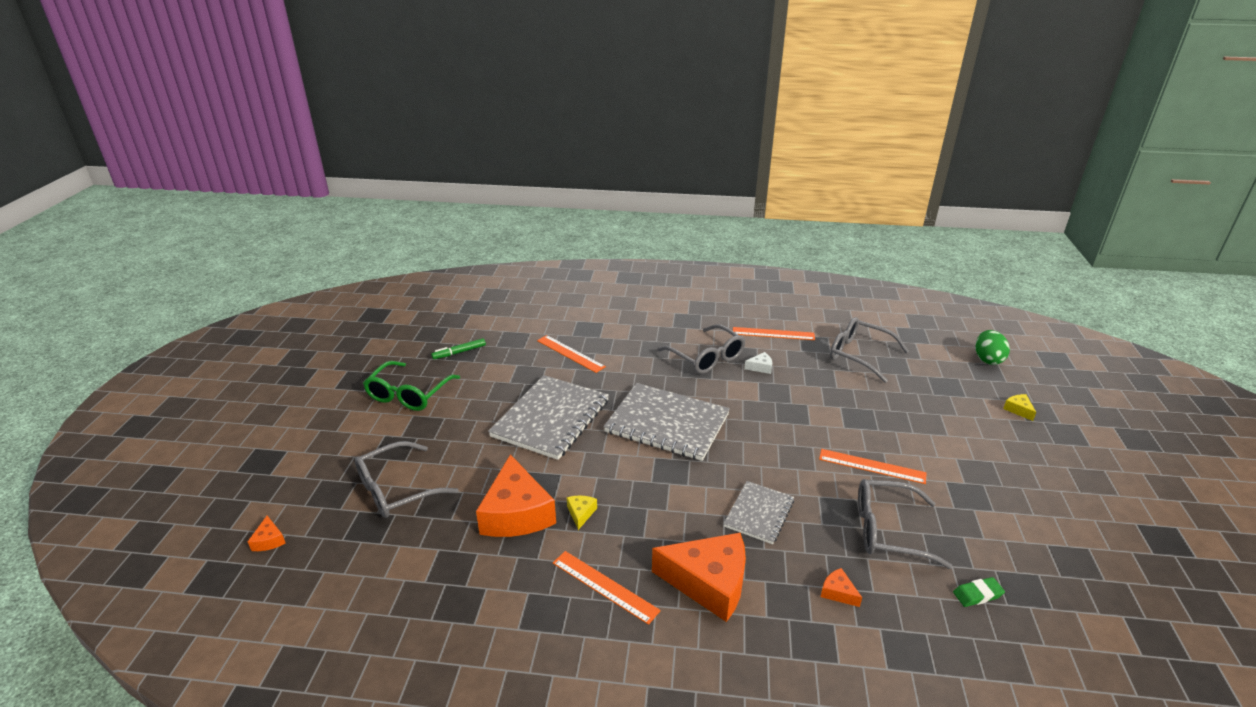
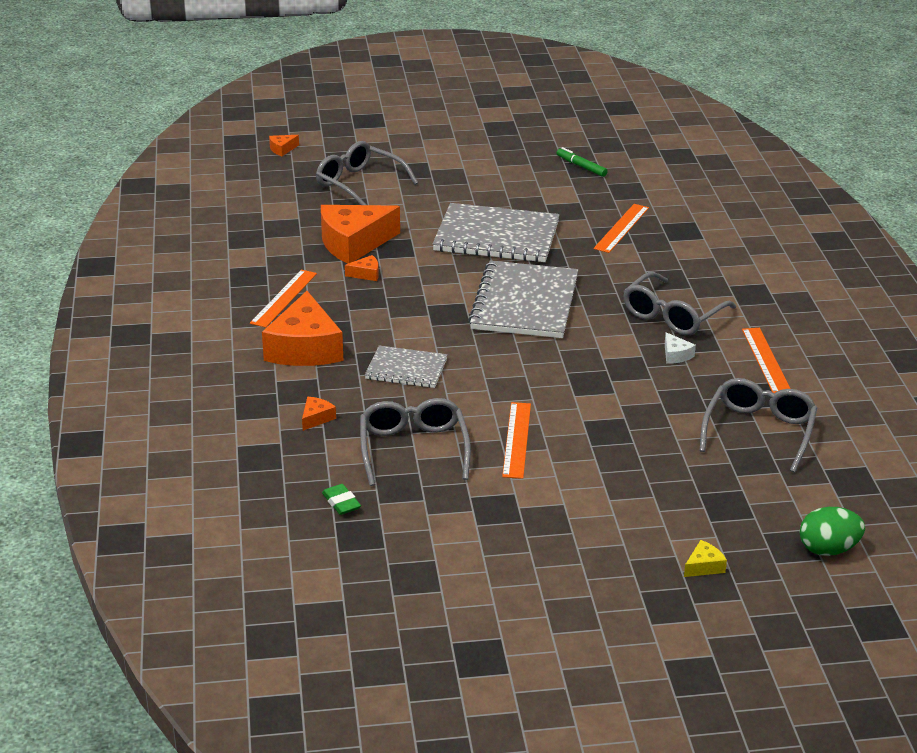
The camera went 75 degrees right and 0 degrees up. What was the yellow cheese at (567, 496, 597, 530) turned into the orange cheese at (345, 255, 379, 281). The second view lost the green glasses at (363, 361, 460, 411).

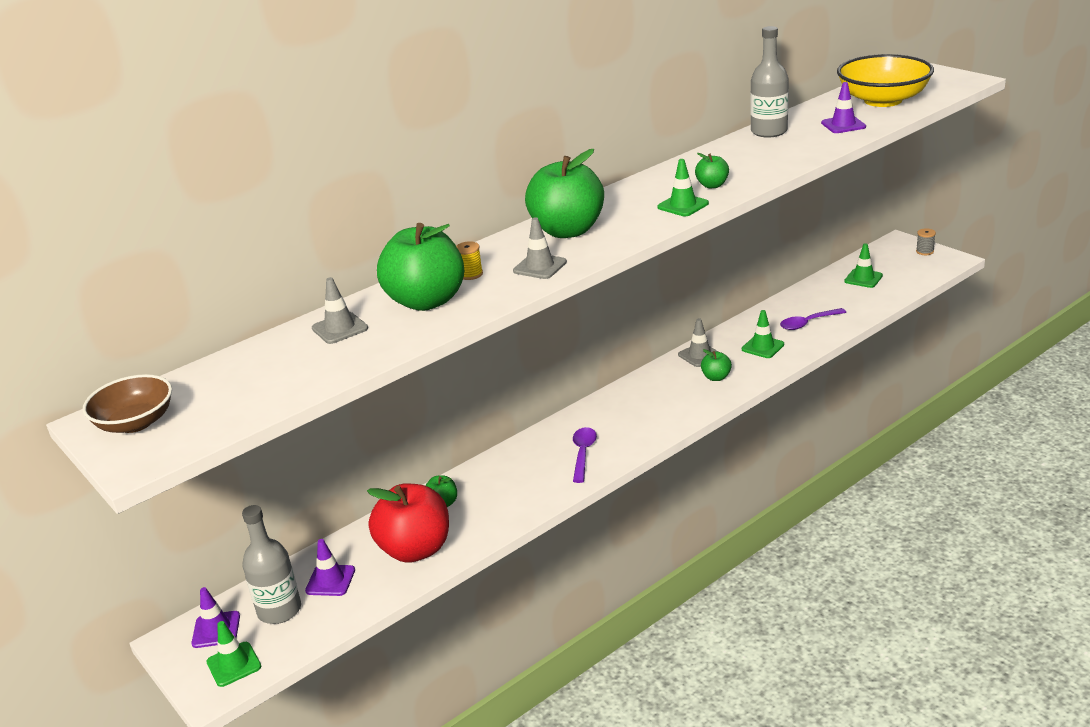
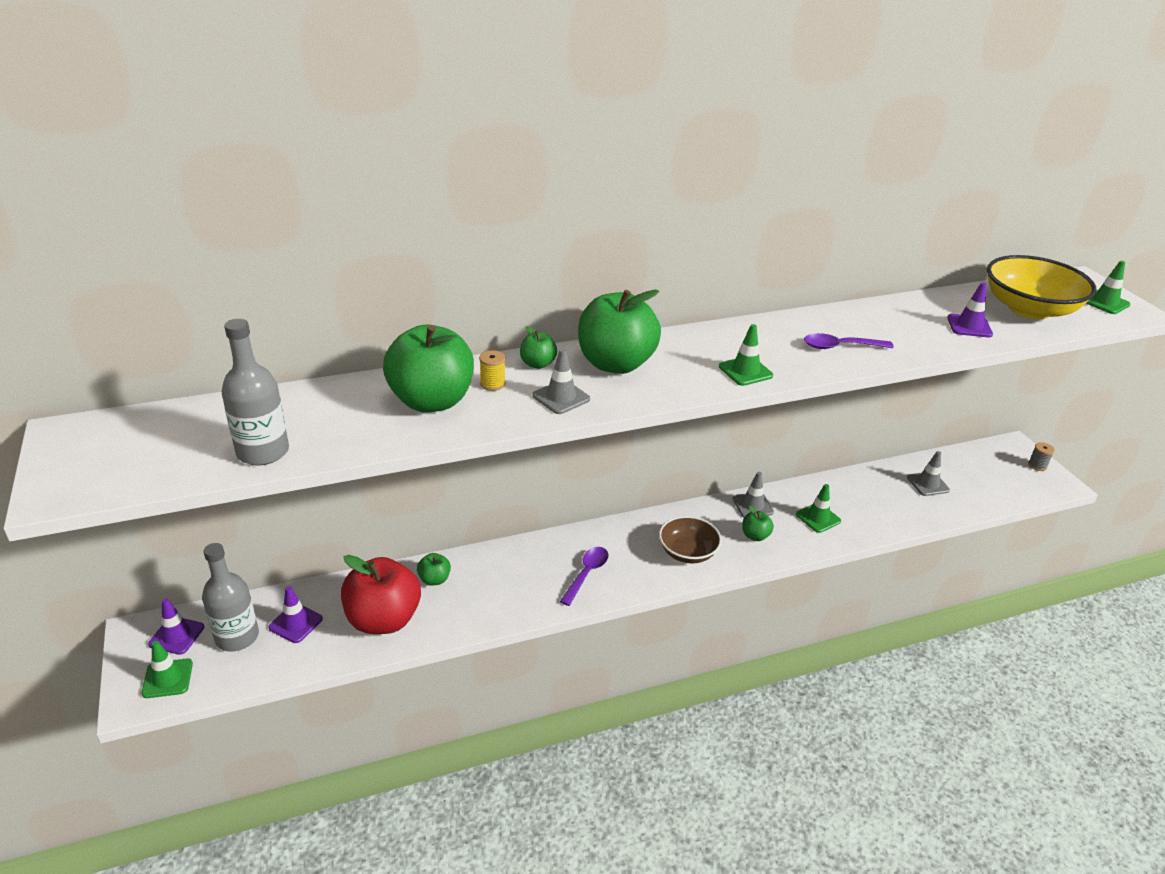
The camera went 15 degrees right and 5 degrees up. The grey bottle ended up elsewhere, having gone from (751, 26, 789, 138) to (222, 319, 289, 465). The green apple ended up elsewhere, having gone from (695, 153, 729, 188) to (520, 326, 557, 369). The brown bowl ended up elsewhere, having gone from (83, 374, 172, 433) to (659, 516, 722, 563). The purple spoon ended up elsewhere, having gone from (780, 308, 846, 330) to (804, 333, 894, 349). The grey traffic cone ended up elsewhere, having gone from (312, 277, 368, 344) to (907, 451, 950, 496). The green traffic cone ended up elsewhere, having gone from (844, 243, 883, 288) to (1086, 261, 1131, 314).

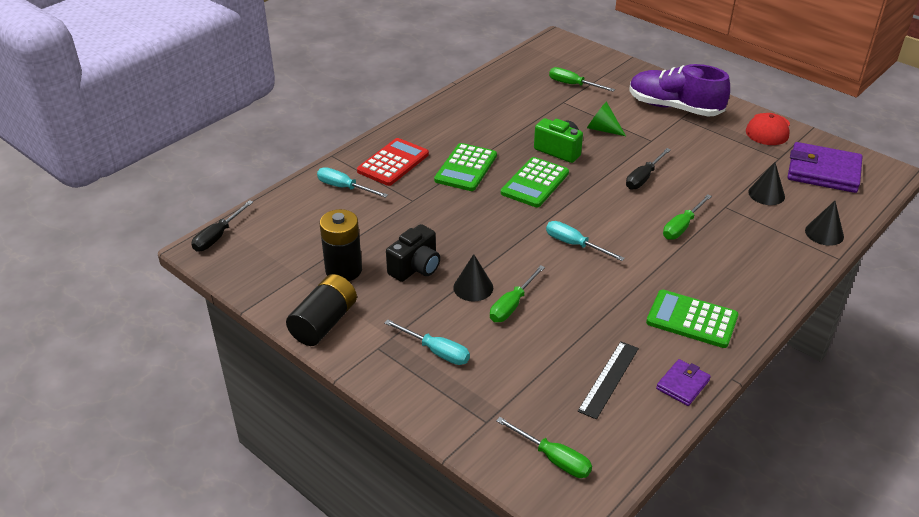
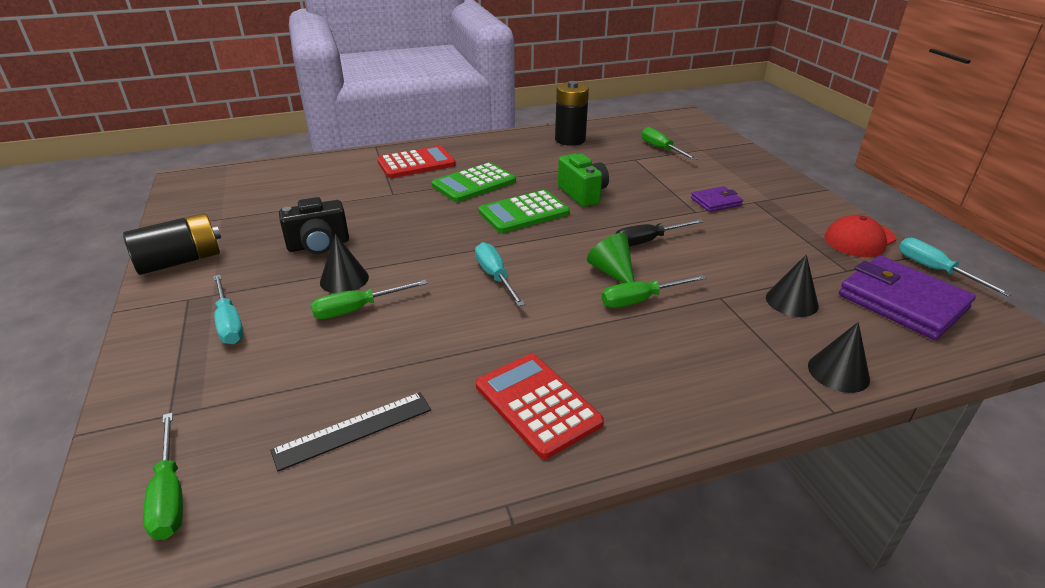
The camera went 30 degrees right and 5 degrees down. What was the green calculator at (646, 290, 738, 348) turned into the red calculator at (476, 354, 604, 459). The black battery ended up elsewhere, having gone from (320, 209, 362, 281) to (555, 81, 589, 146). The green cone ended up elsewhere, having gone from (587, 101, 626, 136) to (587, 233, 634, 283). The purple wallet ended up elsewhere, having gone from (656, 359, 711, 406) to (691, 186, 743, 212). The turquoise screwdriver ended up elsewhere, having gone from (317, 167, 388, 198) to (899, 238, 1012, 297). The second view lost the black screwdriver at (191, 200, 253, 252). The second view lost the purple shoe at (629, 64, 730, 117).

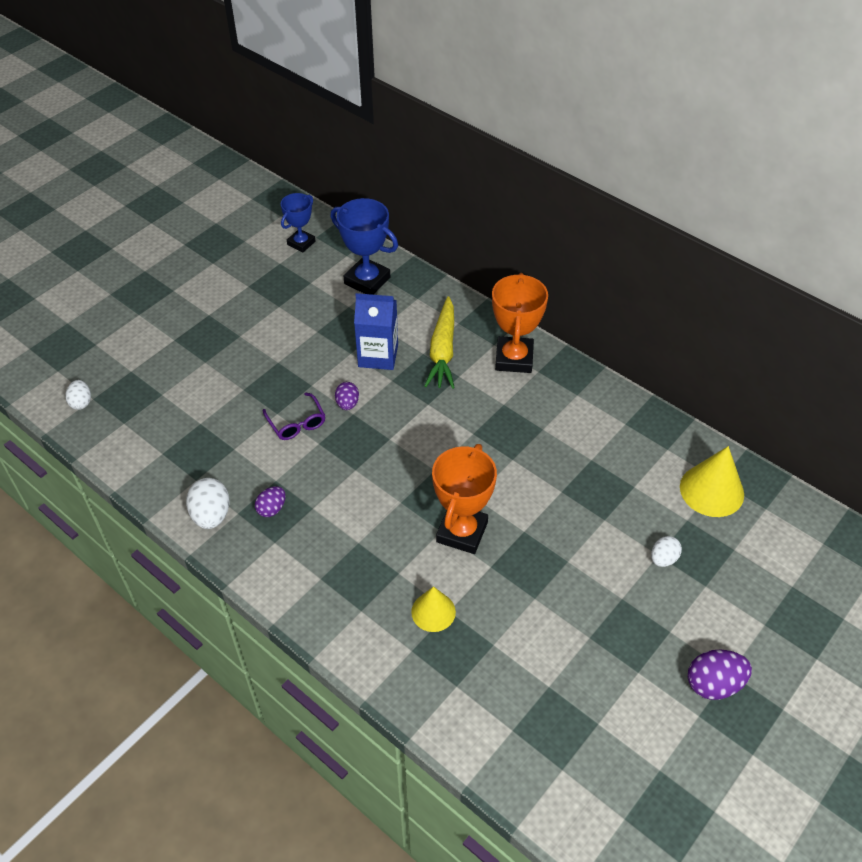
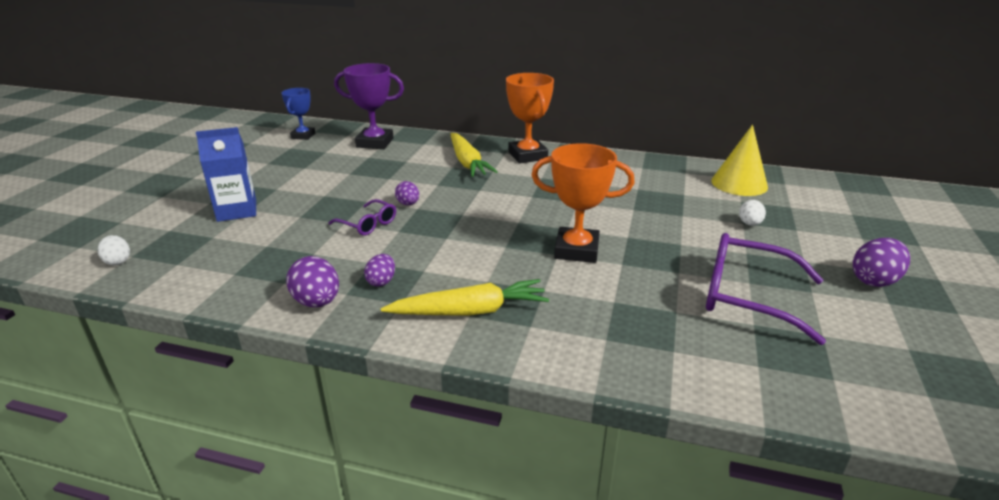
The camera went 25 degrees left and 20 degrees down. The blue carton ended up elsewhere, having gone from (354, 293, 398, 370) to (196, 127, 256, 222). What was the white egg at (186, 478, 230, 529) turned into the purple egg at (286, 256, 339, 308). What was the blue trophy at (331, 198, 398, 295) turned into the purple trophy at (334, 63, 404, 149). The second view gained the yellow carrot at (380, 279, 549, 316). The orange trophy at (432, 444, 497, 554) ended up facing another way, 75 degrees counterclockwise from before. The second view gained the purple glasses at (706, 233, 826, 345). The second view lost the yellow cone at (411, 586, 456, 632).

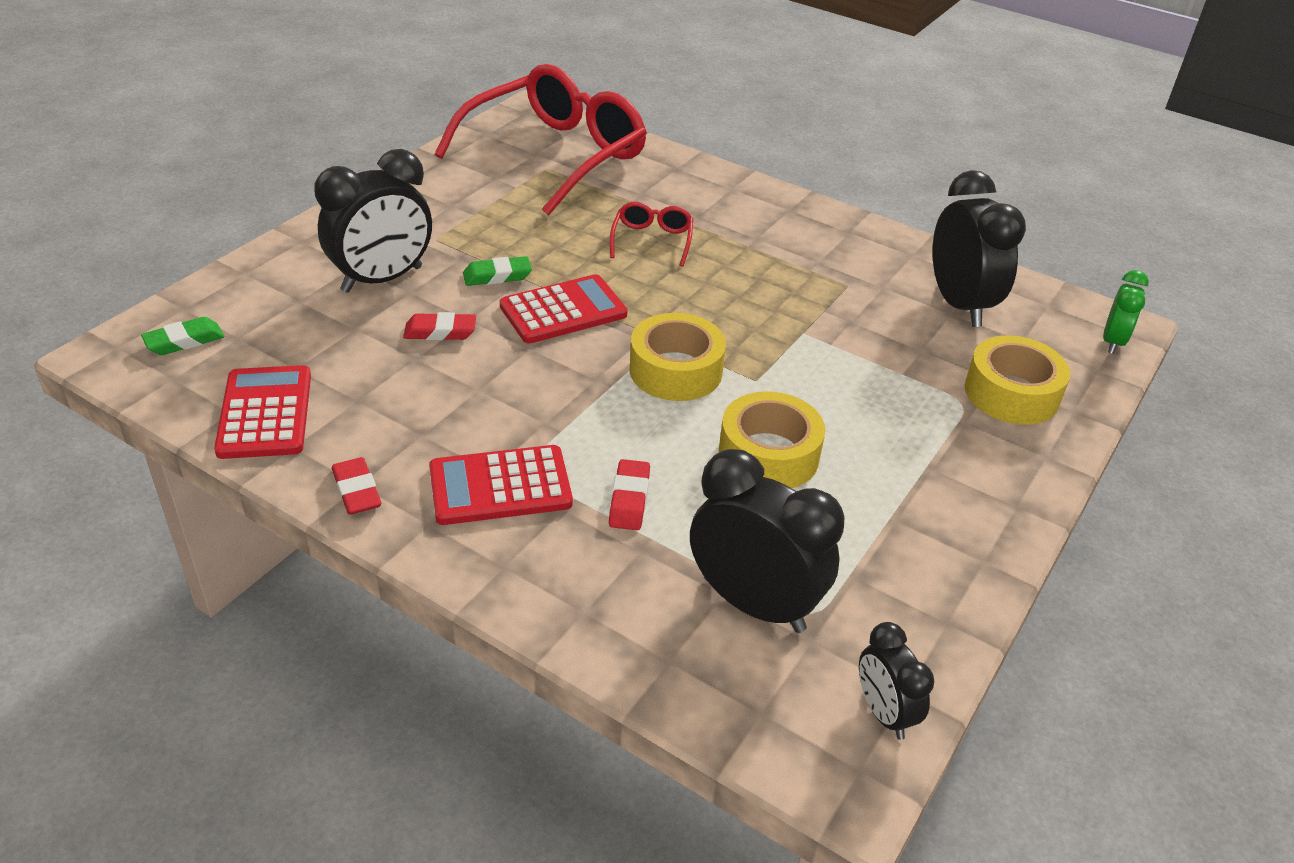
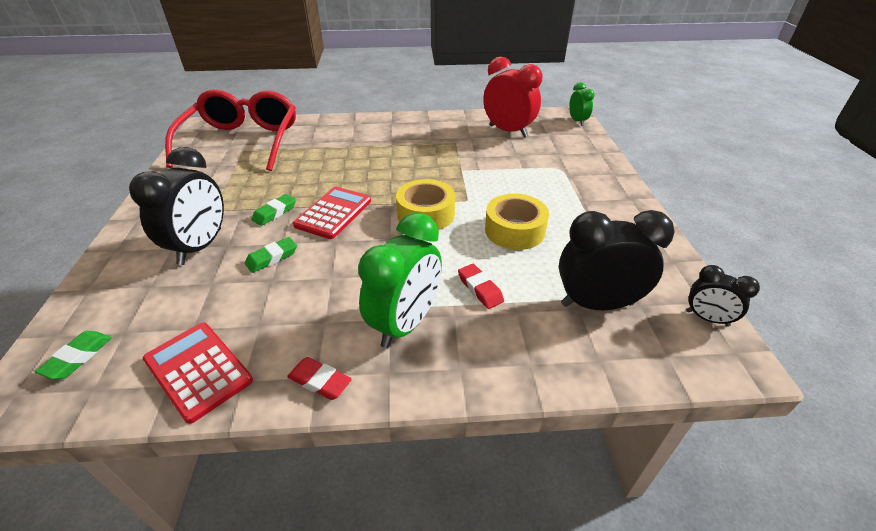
The camera went 35 degrees left and 0 degrees up. What was the red eraser at (403, 312, 476, 340) turned into the green eraser at (245, 237, 297, 273). Where the red calculator stood at (429, 445, 573, 525), the green clock came to stand at (358, 213, 442, 348). What was the black clock at (933, 170, 1026, 327) turned into the red clock at (483, 57, 543, 138). The second view lost the red glasses at (610, 202, 693, 267). The second view lost the yellow tape at (965, 335, 1071, 425).

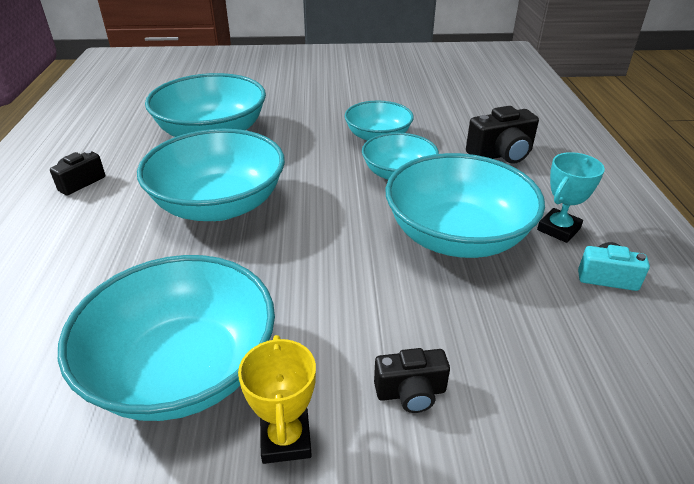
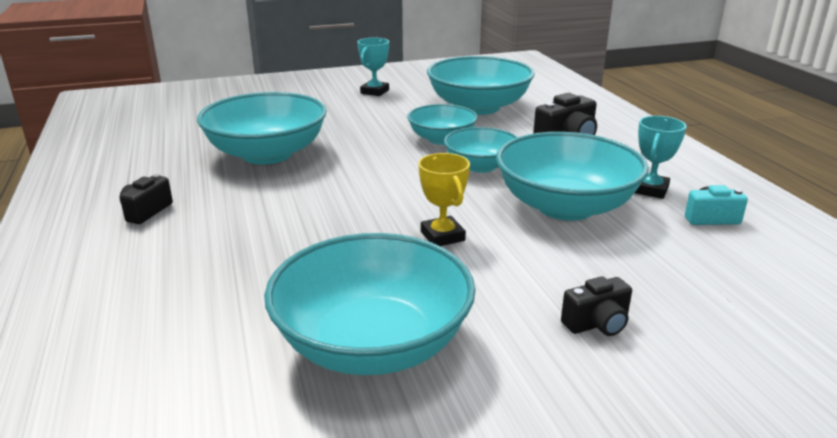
The camera went 15 degrees left and 10 degrees down. The second view gained the turquoise trophy at (357, 38, 389, 96). The yellow trophy ended up elsewhere, having gone from (238, 335, 316, 464) to (418, 153, 470, 246). The turquoise bowl ended up elsewhere, having gone from (137, 129, 285, 221) to (427, 56, 535, 115).

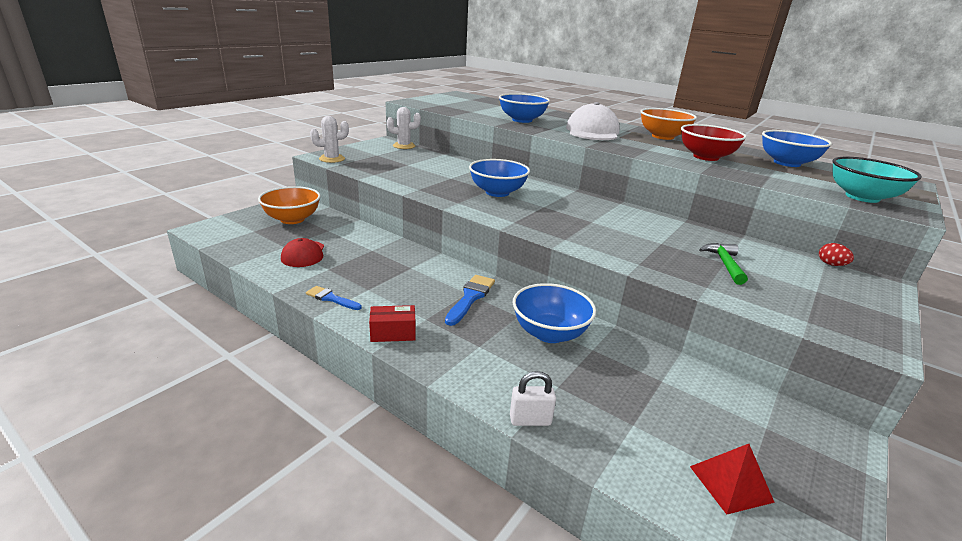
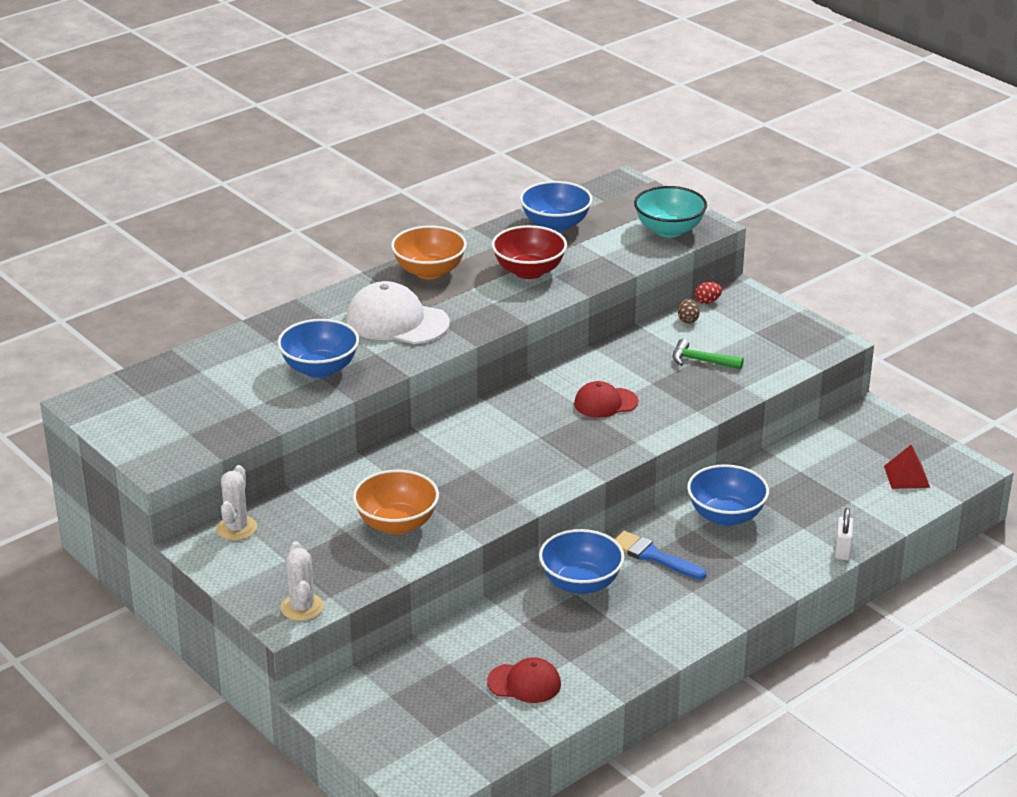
The camera went 75 degrees left and 5 degrees up. The orange bowl ended up elsewhere, having gone from (258, 186, 320, 224) to (353, 470, 439, 534). The blue bowl ended up elsewhere, having gone from (469, 159, 530, 197) to (539, 529, 625, 594). The second view gained the red cap at (574, 381, 638, 418). The second view gained the brown egg at (678, 299, 700, 324). The second view lost the blue brush at (306, 286, 362, 310). The second view lost the red box at (369, 305, 416, 342).

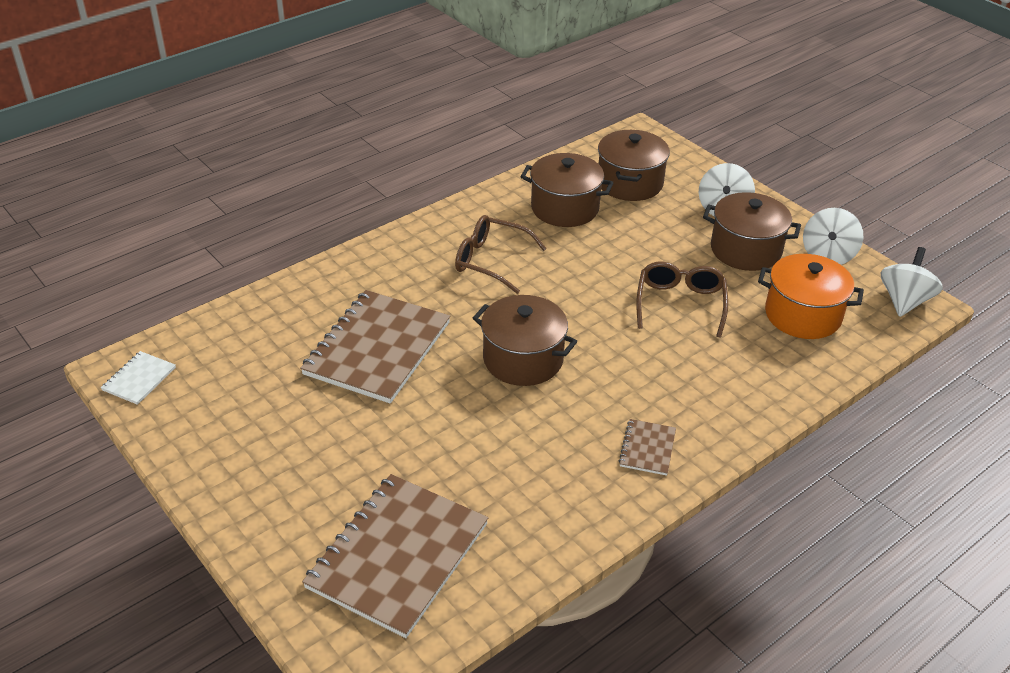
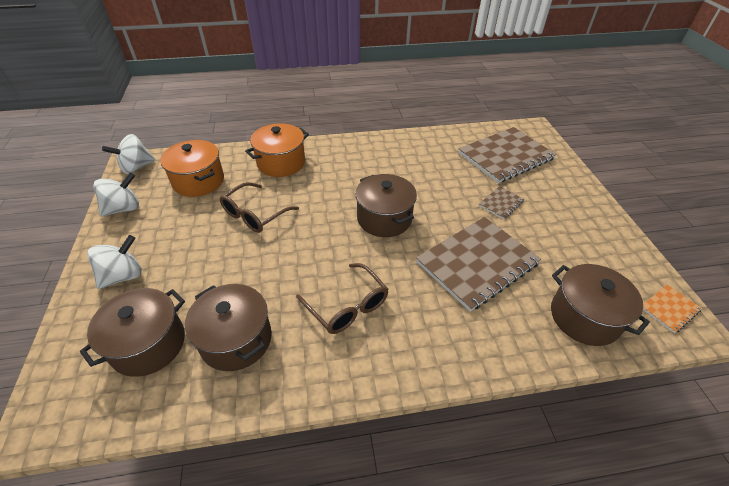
The camera went 150 degrees left and 5 degrees up. The second view gained the orange pot at (245, 123, 309, 177). The brown notebook ended up elsewhere, having gone from (619, 419, 676, 476) to (479, 186, 524, 219). The brown pot ended up elsewhere, having gone from (703, 192, 801, 271) to (551, 264, 650, 346). What was the white notebook at (101, 351, 176, 405) turned into the orange notebook at (643, 285, 702, 333).

